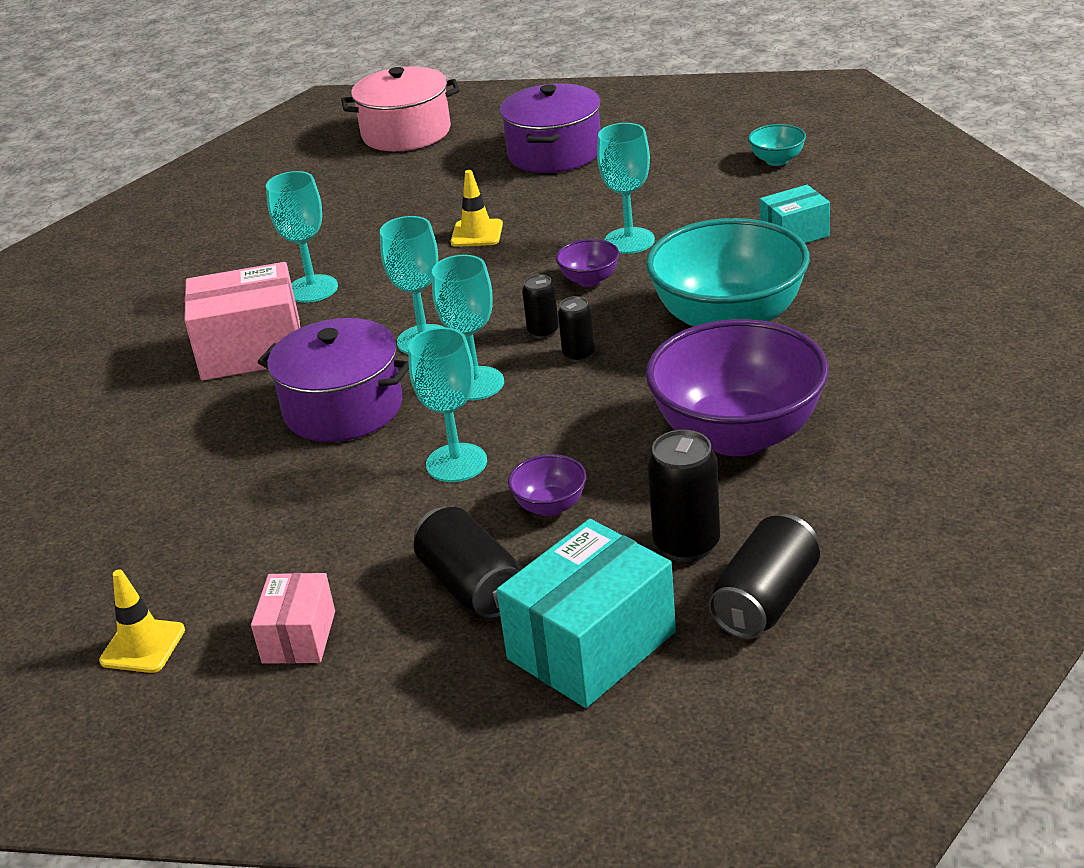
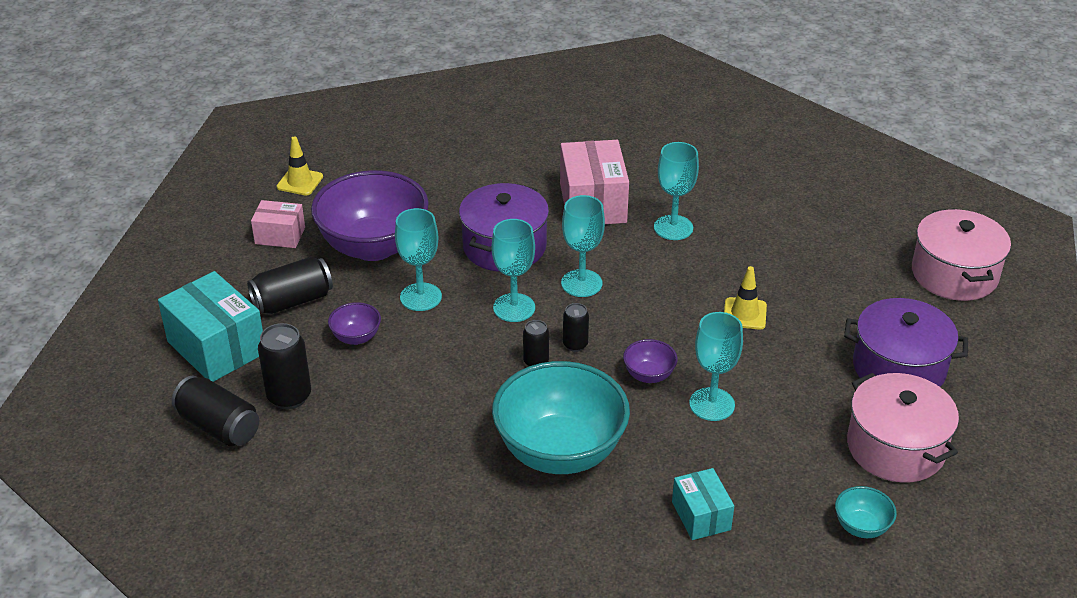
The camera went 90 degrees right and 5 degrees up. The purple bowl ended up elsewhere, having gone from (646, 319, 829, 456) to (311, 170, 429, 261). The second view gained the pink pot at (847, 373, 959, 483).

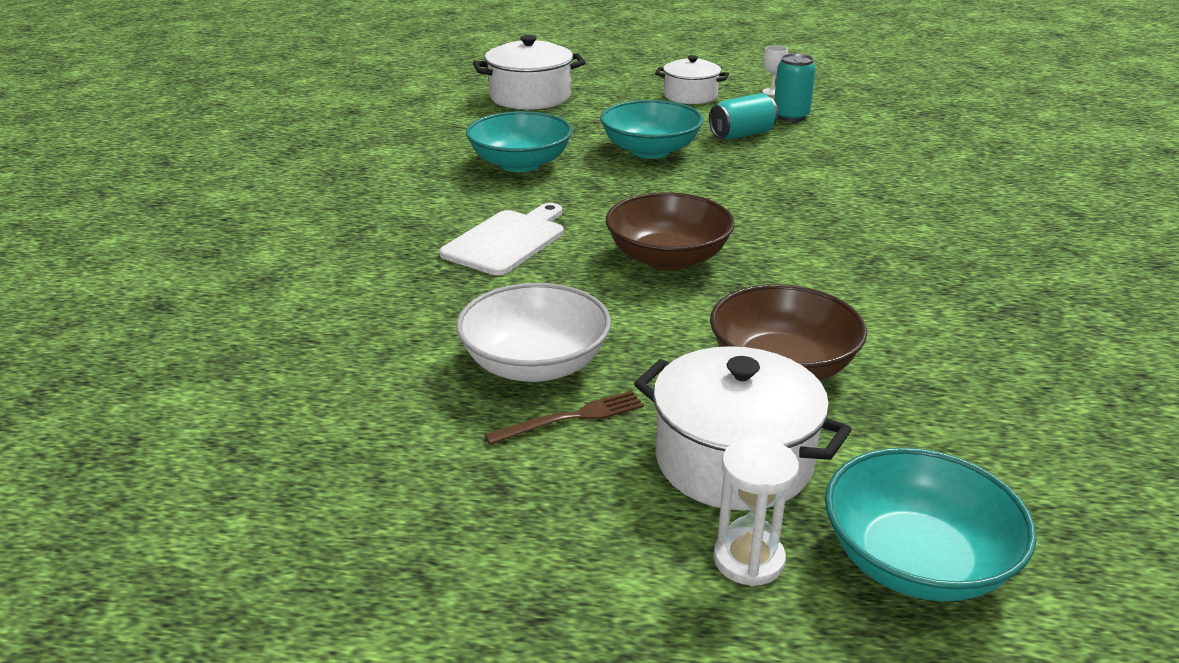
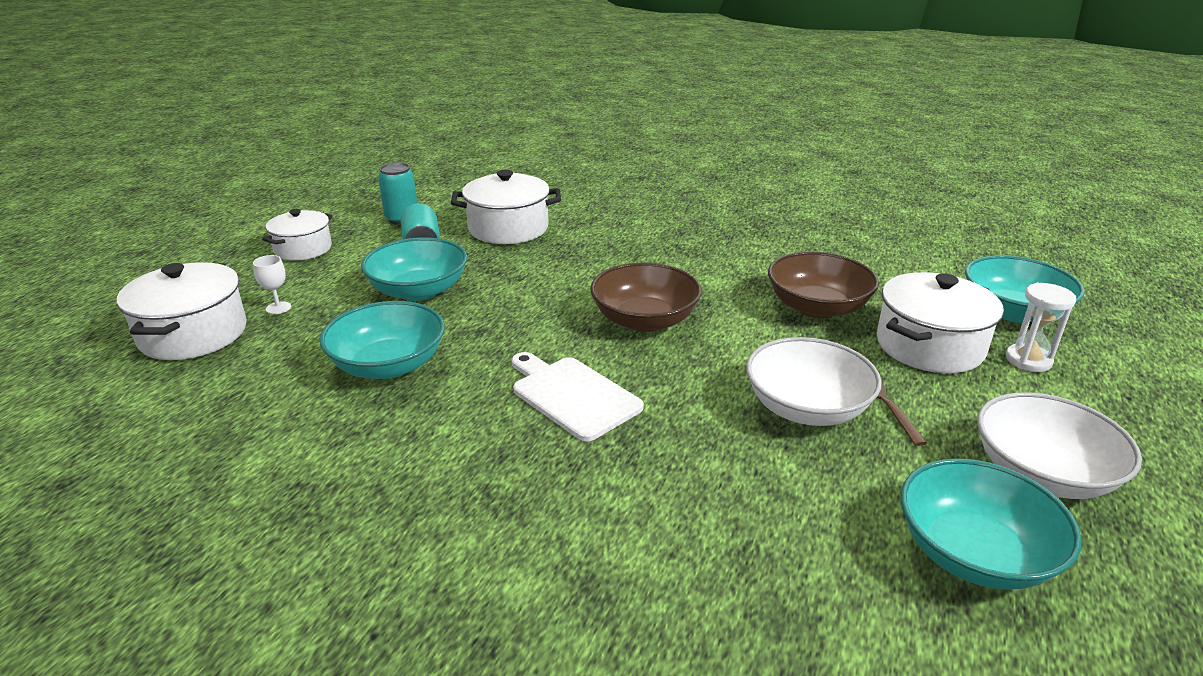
The camera went 75 degrees left and 0 degrees up. The white goblet ended up elsewhere, having gone from (762, 45, 788, 96) to (253, 255, 291, 314). The second view gained the white pot at (451, 170, 561, 244). The second view gained the turquoise bowl at (901, 458, 1082, 590). The second view gained the white bowl at (978, 392, 1142, 499).

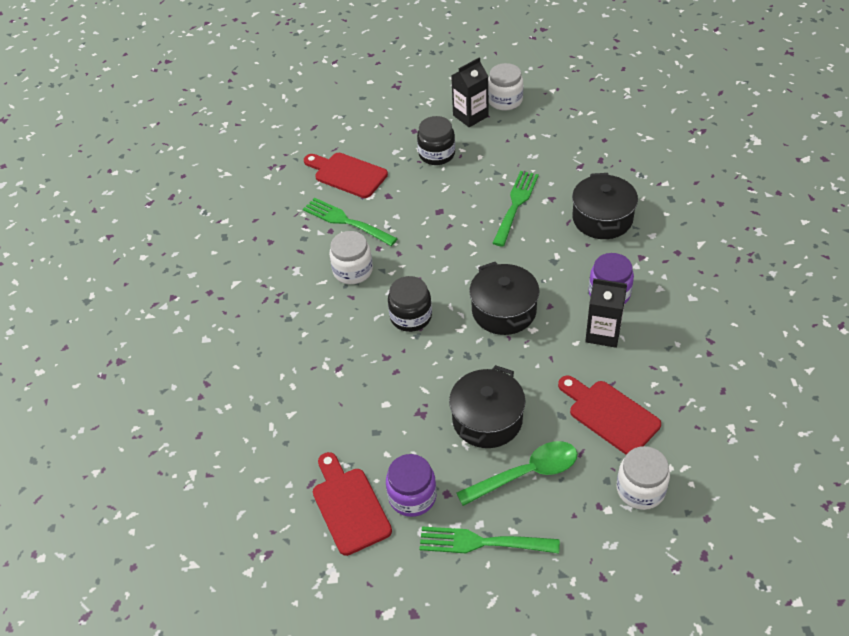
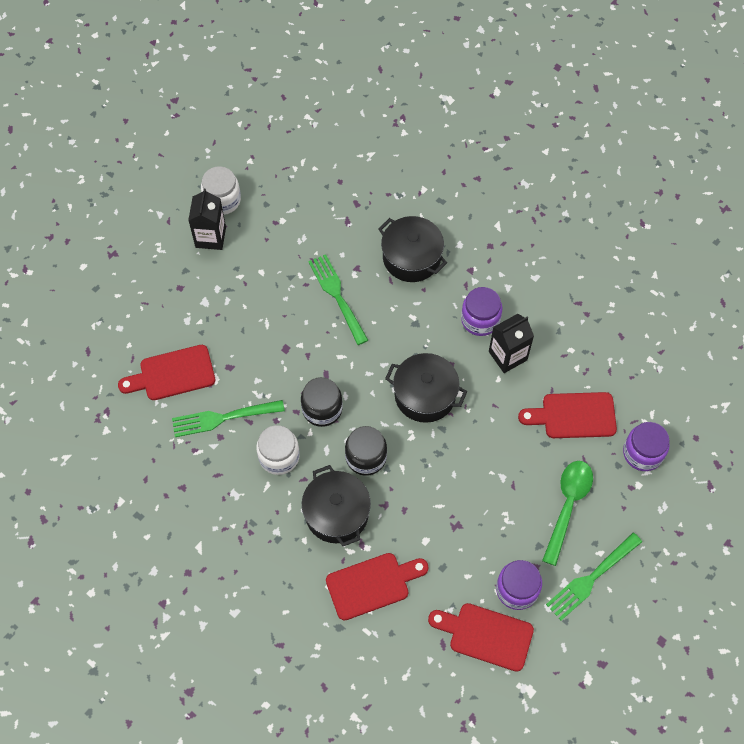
The camera went 50 degrees left and 15 degrees up. The black jar ended up elsewhere, having gone from (417, 116, 455, 165) to (301, 377, 343, 427). The black pot ended up elsewhere, having gone from (449, 365, 526, 448) to (302, 465, 371, 546). The second view gained the red cutting board at (326, 553, 429, 621). What was the white jar at (617, 446, 670, 510) turned into the purple jar at (623, 422, 670, 471).

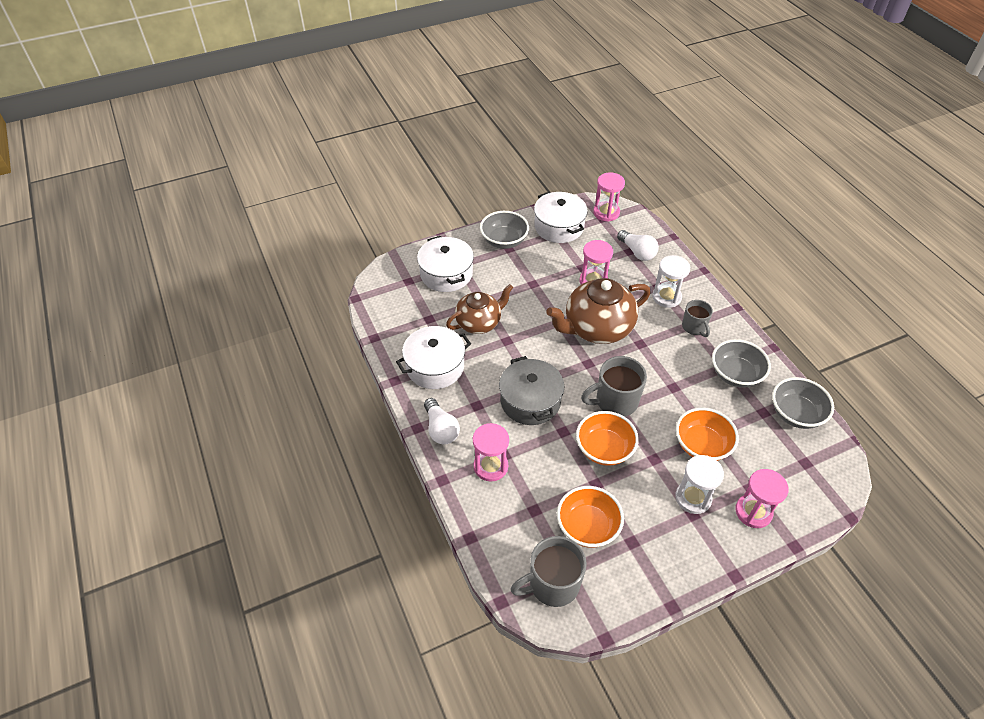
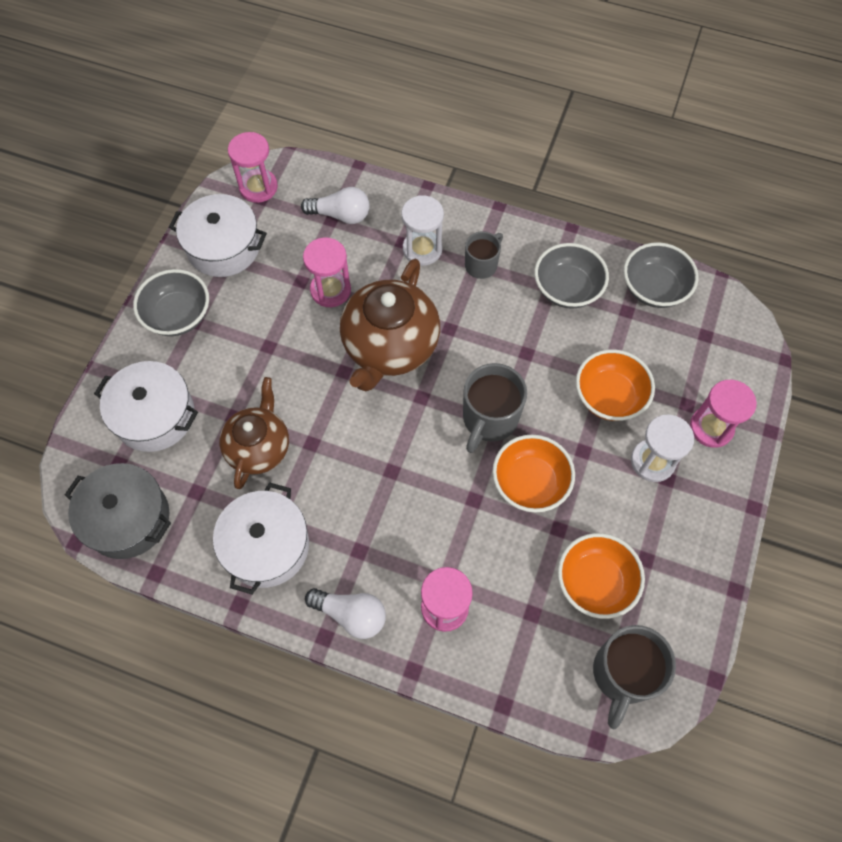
The camera went 45 degrees left and 15 degrees up. The grey pot ended up elsewhere, having gone from (499, 356, 564, 425) to (65, 463, 171, 559). The grey mug at (682, 300, 713, 337) ended up facing another way, 75 degrees counterclockwise from before.

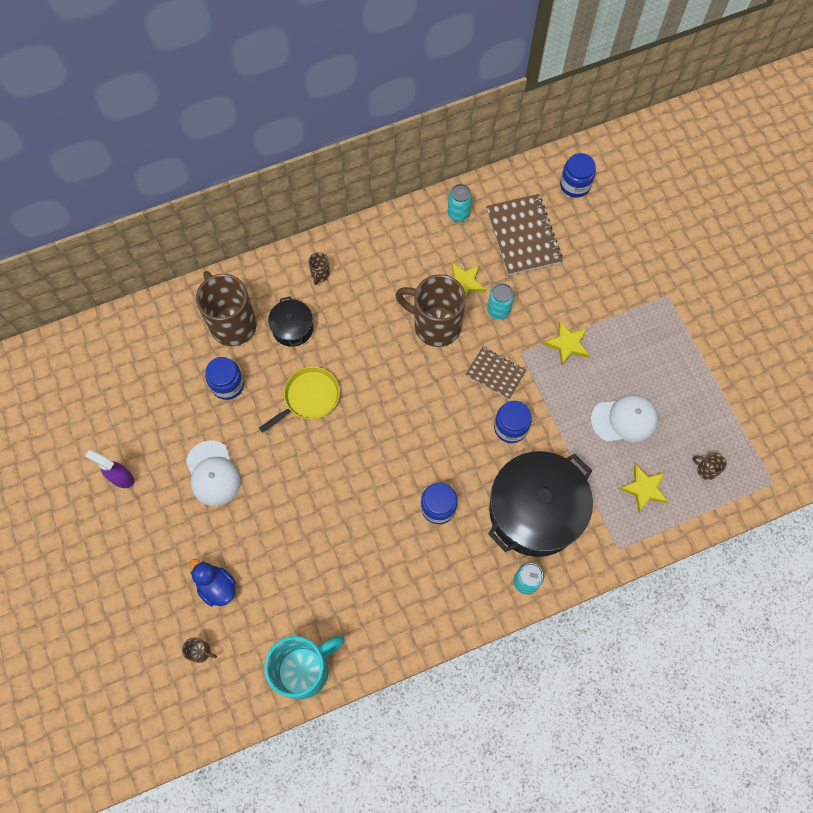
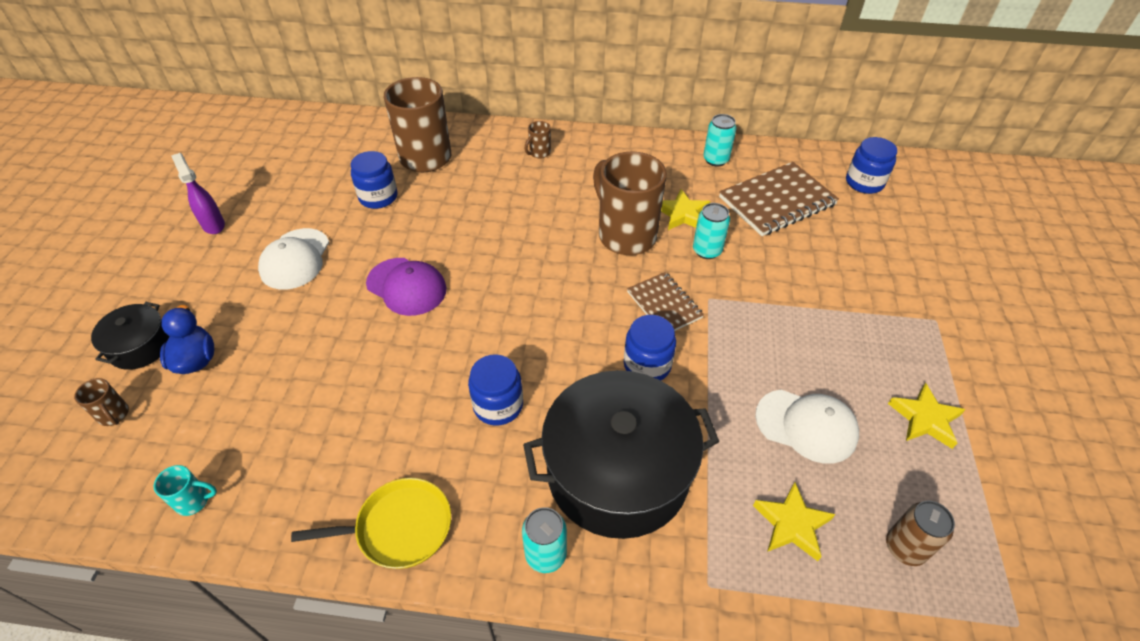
The camera went 30 degrees right and 20 degrees down. The black pot ended up elsewhere, having gone from (268, 297, 313, 347) to (91, 302, 170, 370). The size of the turquoise mug at (264, 636, 344, 699) changed by a factor of 0.41. The yellow pan ended up elsewhere, having gone from (259, 367, 340, 432) to (291, 478, 451, 569). The second view gained the purple cap at (366, 258, 447, 316). The brown notebook at (486, 194, 562, 275) ended up facing another way, 45 degrees clockwise from before. Where the brown mug stood at (693, 453, 727, 480), the brown can came to stand at (886, 501, 955, 566). The yellow star ended up elsewhere, having gone from (544, 321, 589, 366) to (888, 383, 966, 449).

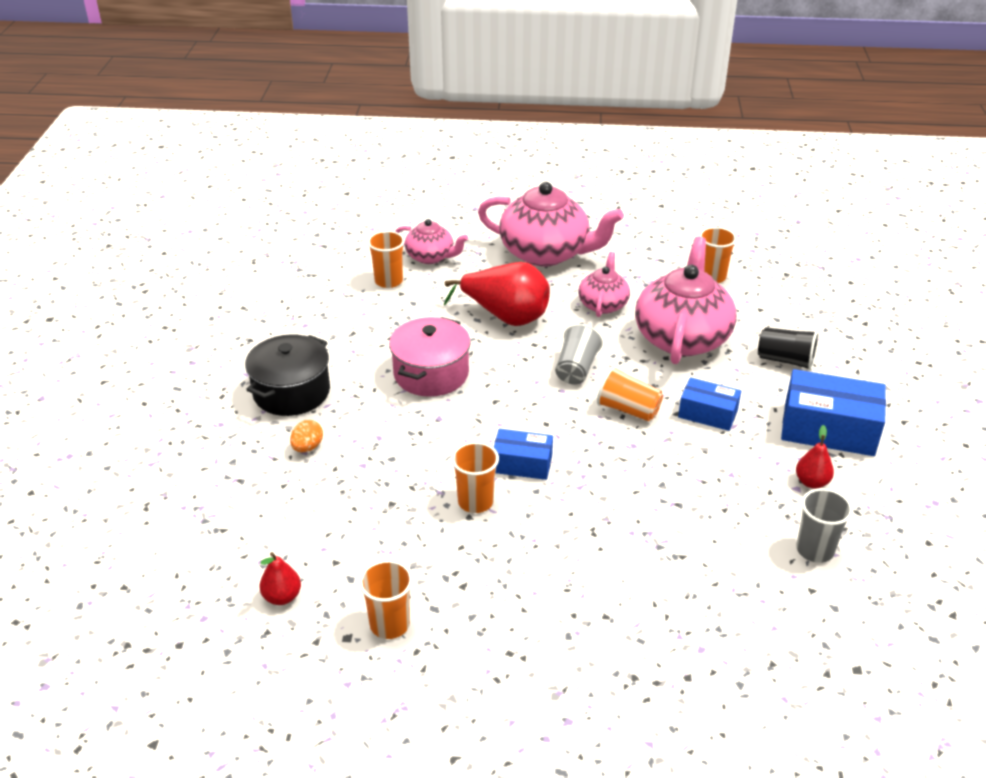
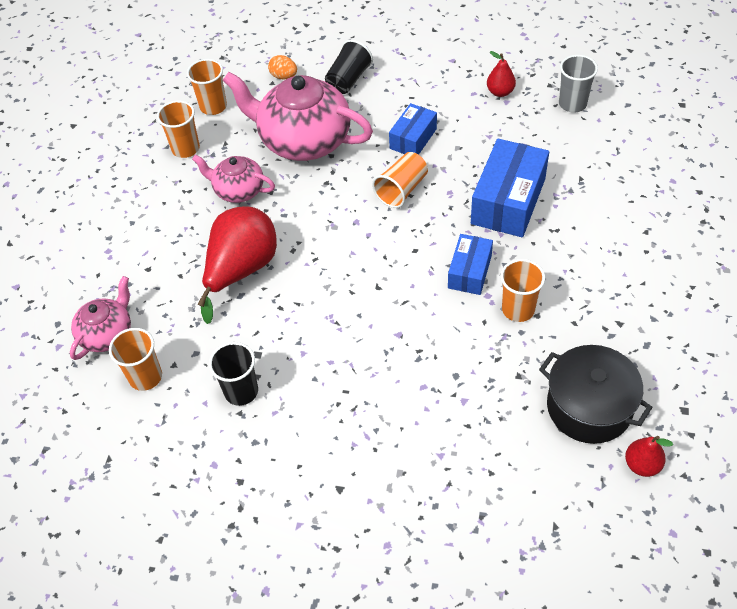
The camera went 80 degrees left and 15 degrees up. The orange cup ended up elsewhere, having gone from (359, 560, 413, 639) to (157, 100, 200, 158). The second view gained the black cup at (209, 342, 258, 406). The orange egg ended up elsewhere, having gone from (290, 420, 323, 452) to (268, 55, 297, 79). The blue box ended up elsewhere, having gone from (781, 369, 886, 456) to (471, 139, 549, 237). The black pot ended up elsewhere, having gone from (245, 334, 330, 416) to (539, 345, 653, 444). The second view lost the pink pot at (389, 317, 471, 397). The second view lost the pink teapot at (478, 182, 624, 266). The second view lost the grey cup at (555, 324, 603, 384).

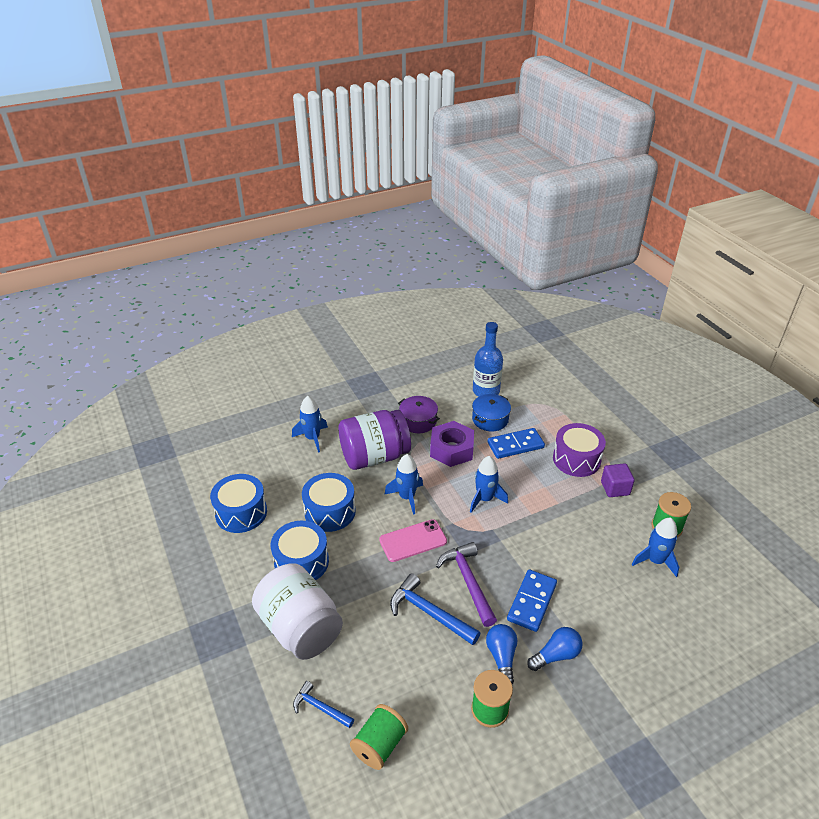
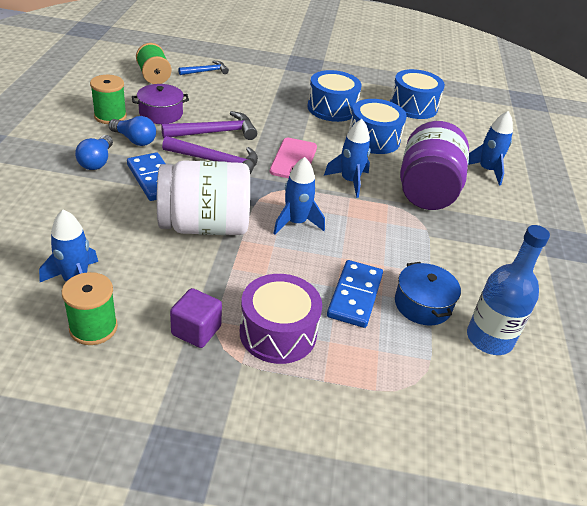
The camera went 120 degrees right and 0 degrees up. The purple pot ended up elsewhere, having gone from (398, 396, 440, 433) to (132, 84, 189, 124). The white jar ended up elsewhere, having gone from (252, 563, 343, 660) to (157, 160, 250, 235). What was the blue hammer at (390, 573, 481, 645) turned into the purple hammer at (161, 111, 257, 140). The second view lost the purple nut at (430, 421, 474, 467).

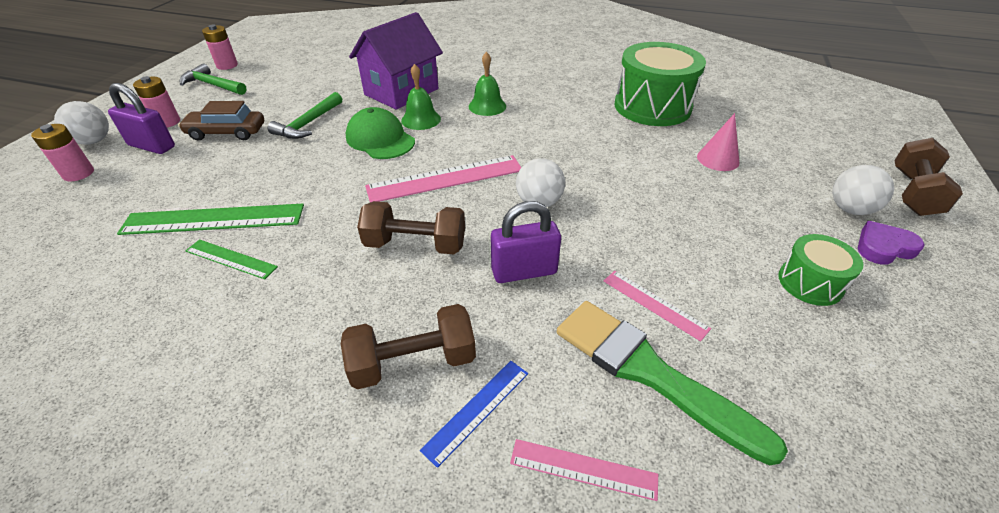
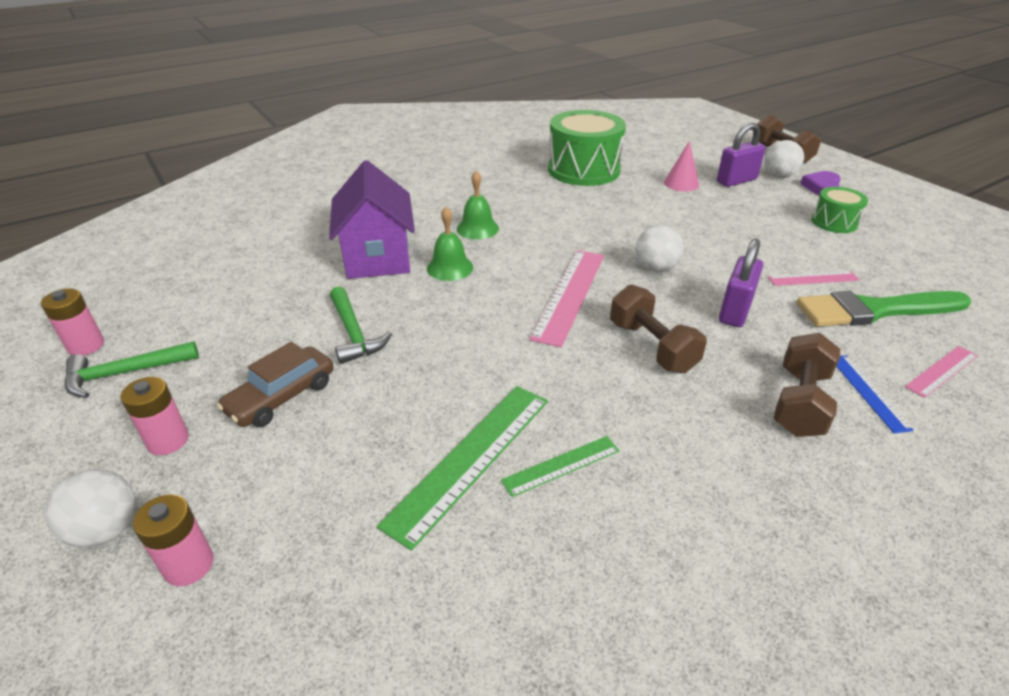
The camera went 50 degrees left and 5 degrees down. The brown dumbbell at (357, 201, 465, 254) ended up facing another way, 75 degrees counterclockwise from before. The purple padlock ended up elsewhere, having gone from (108, 83, 175, 154) to (717, 123, 765, 187). The second view lost the green cap at (346, 107, 415, 159).

